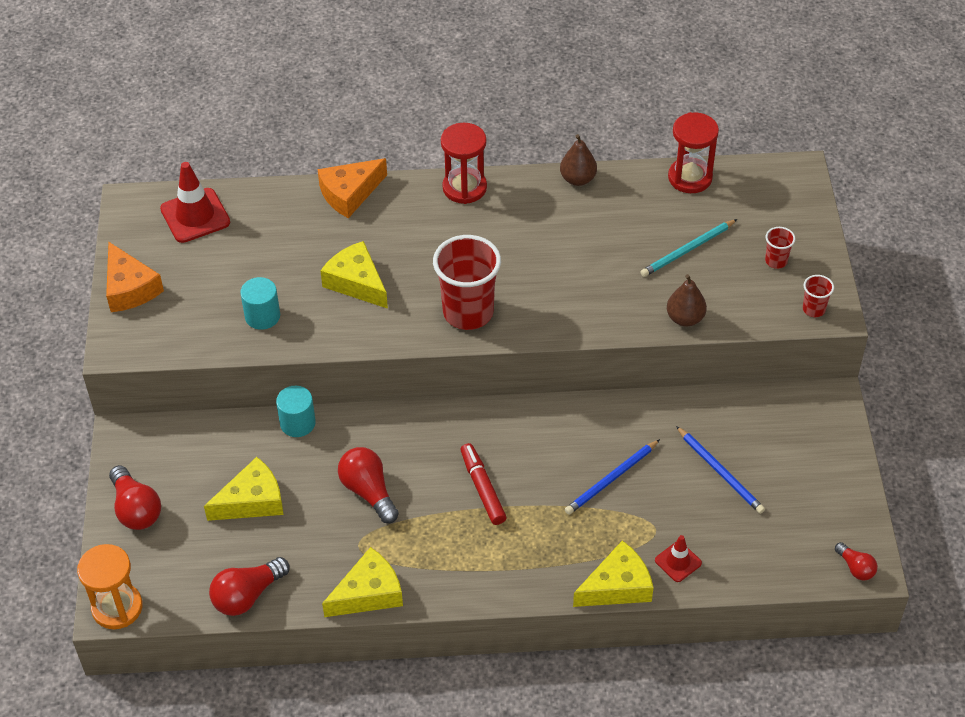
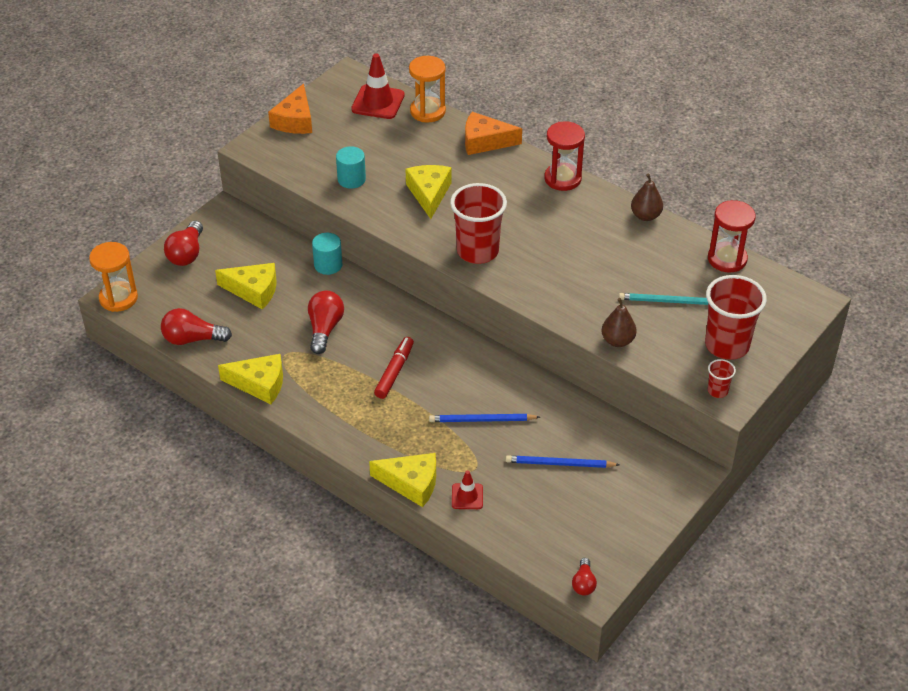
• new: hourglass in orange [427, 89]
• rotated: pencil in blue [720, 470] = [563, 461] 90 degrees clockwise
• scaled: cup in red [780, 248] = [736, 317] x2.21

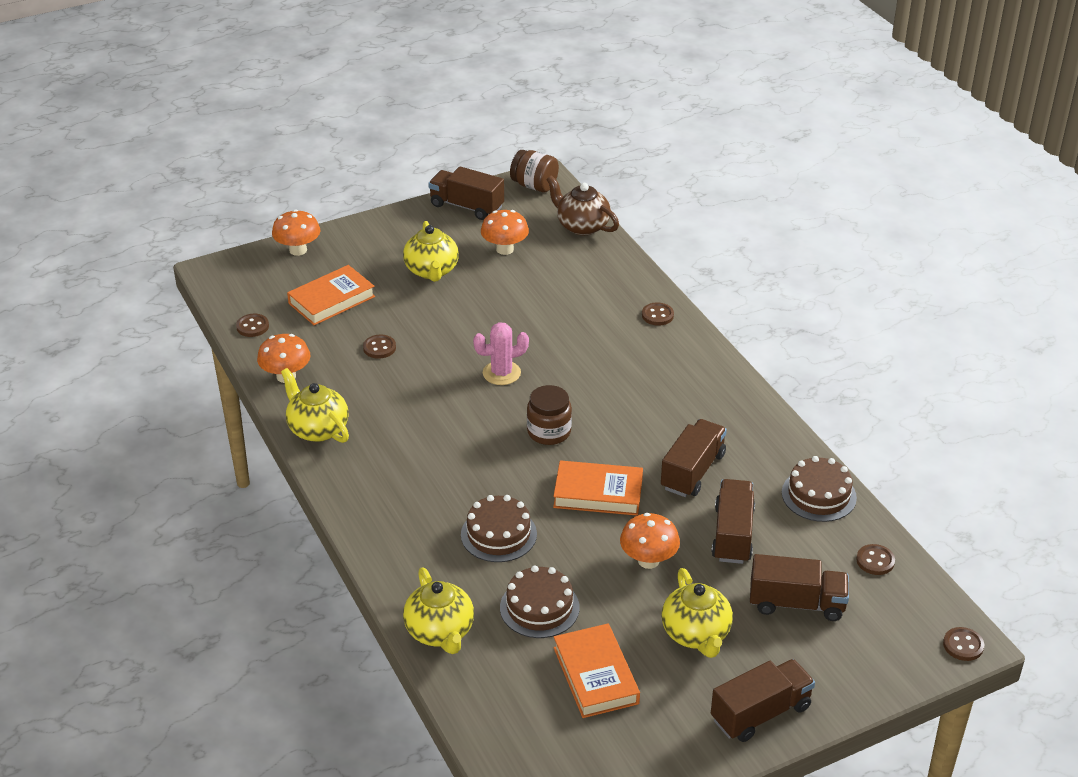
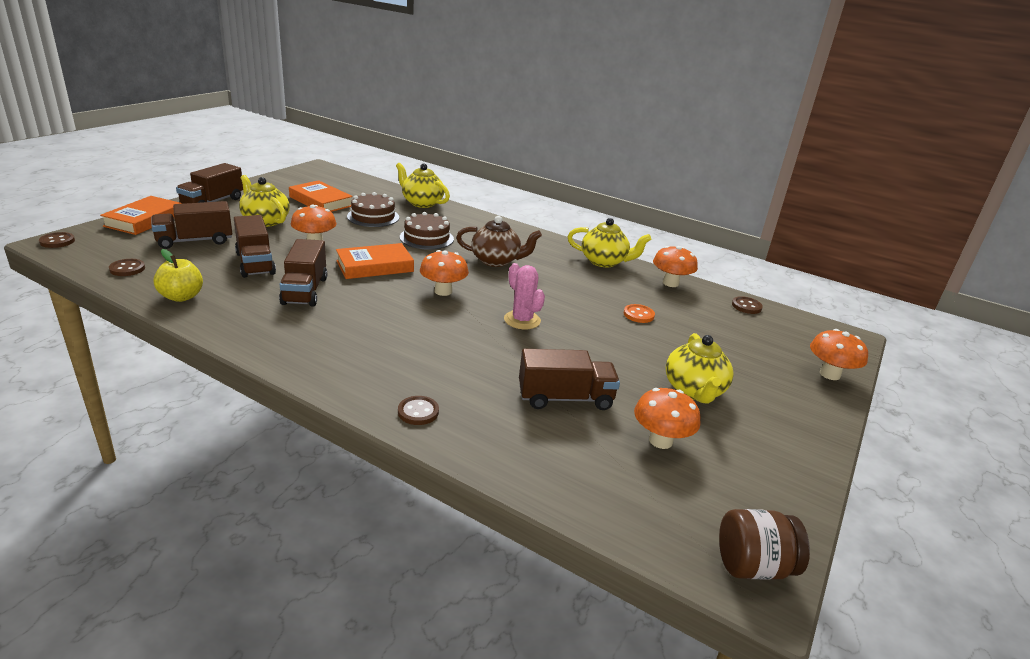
• shifted: book in orange [331, 295] to [141, 215]
• swapped: cake in brown [819, 489] to apple in yellow [178, 275]
• swapped: jar in brown [549, 415] to mushroom in orange [444, 273]
• shifted: teapot in brown [582, 205] to [499, 241]
• rotated: cactus in pink [501, 353] = [524, 296] 75 degrees counterclockwise
• shifted: truck in brown [466, 193] to [569, 379]
• repainted: button in brown [379, 347] to button in orange [639, 313]
• rotated: teapot in yellow [431, 251] = [700, 368] 135 degrees counterclockwise

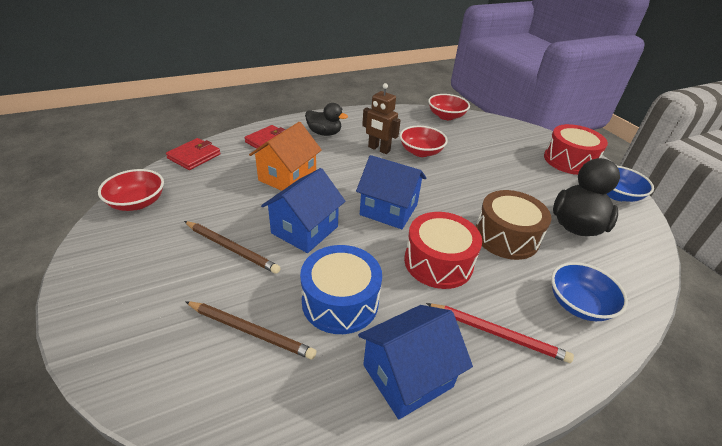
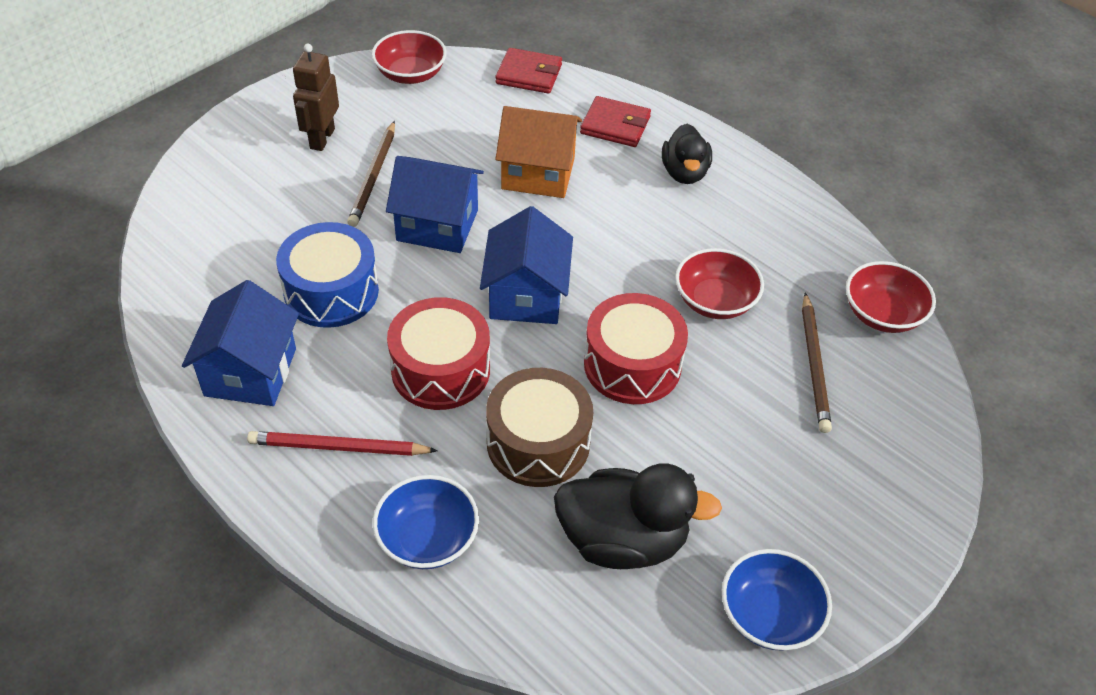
• rotated: house in blue [415, 362] = [240, 343] 60 degrees clockwise
• rotated: pencil in red [500, 333] = [342, 443] 90 degrees clockwise
• shifted: robot in brown [381, 118] to [316, 97]
• shifted: drum in red [576, 149] to [636, 348]
• shifted: pencil in brown [250, 330] to [817, 362]

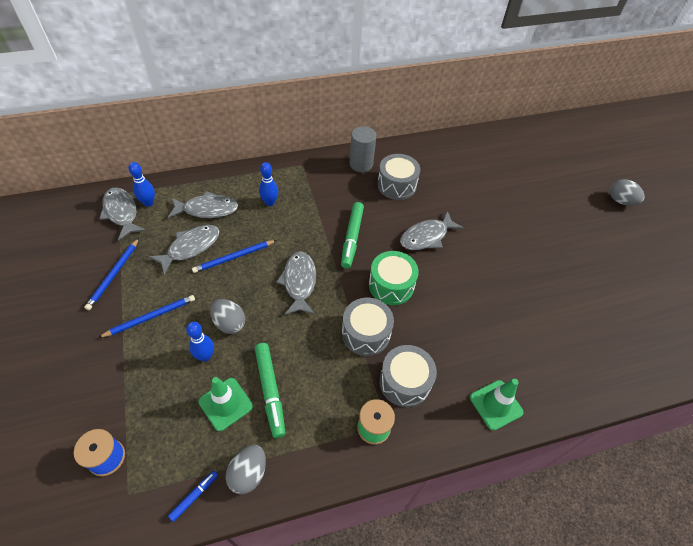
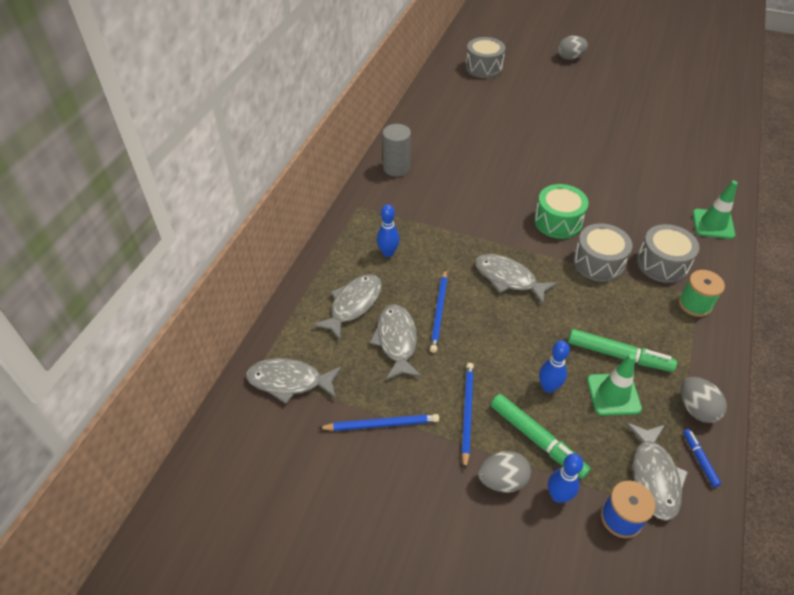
• rotated: pencil in blue [111, 274] = [379, 422] 60 degrees counterclockwise
• shifted: drum in grey [398, 177] to [485, 57]
• shifted: egg in grey [227, 316] to [504, 472]
• shifted: marker in green [352, 235] to [541, 436]
• shifted: bowling pin in blue [141, 184] to [565, 478]
• shifted: fish in grey [432, 230] to [657, 471]

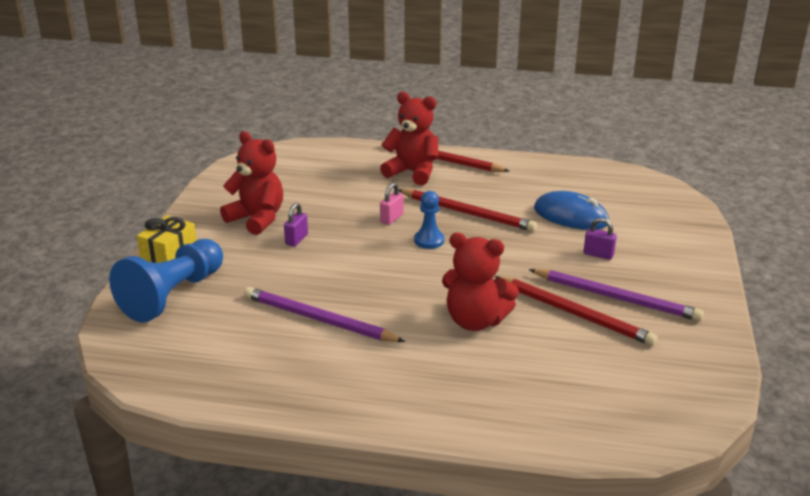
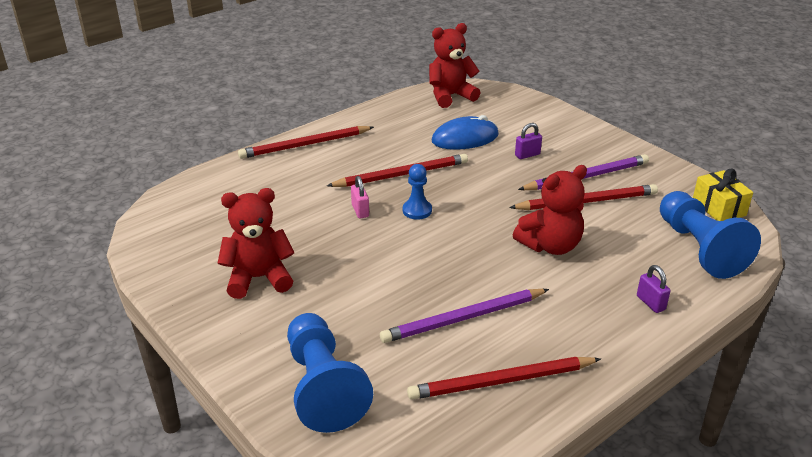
• new: pencil in red [504, 378]
• shifted: teddy bear in red [409, 138] to [455, 65]
• shifted: padlock in purple [296, 225] to [654, 289]
• new: pawn in blue [710, 235]
• shifted: gift in yellow [167, 239] to [723, 195]

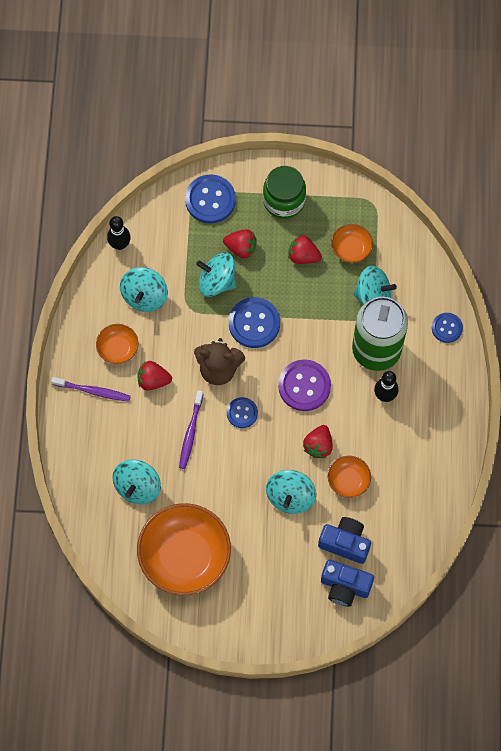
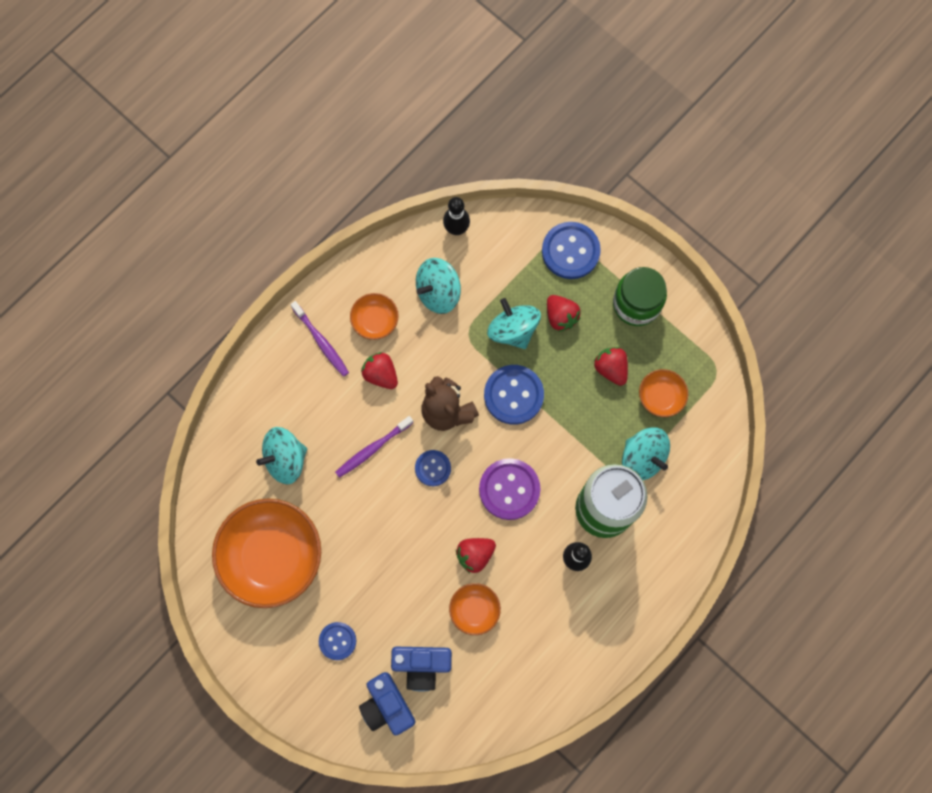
• shifted: button in blue [447, 328] to [337, 641]
• rotated: camera in blue [344, 540] = [421, 669] 120 degrees clockwise
• gone: spinning top in turquoise [291, 492]

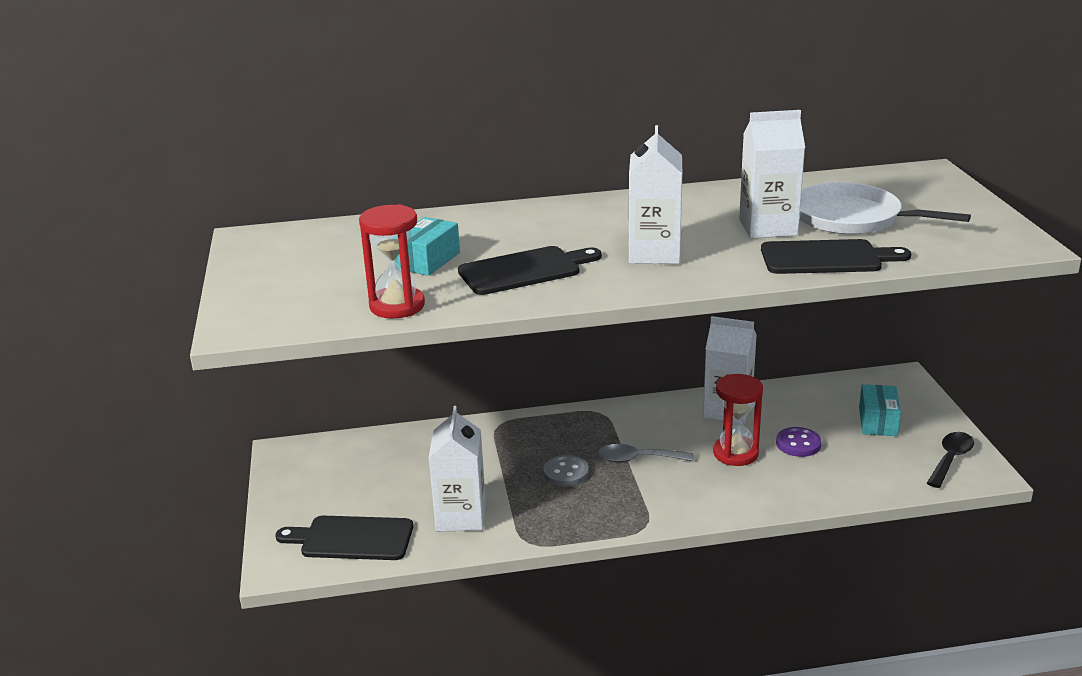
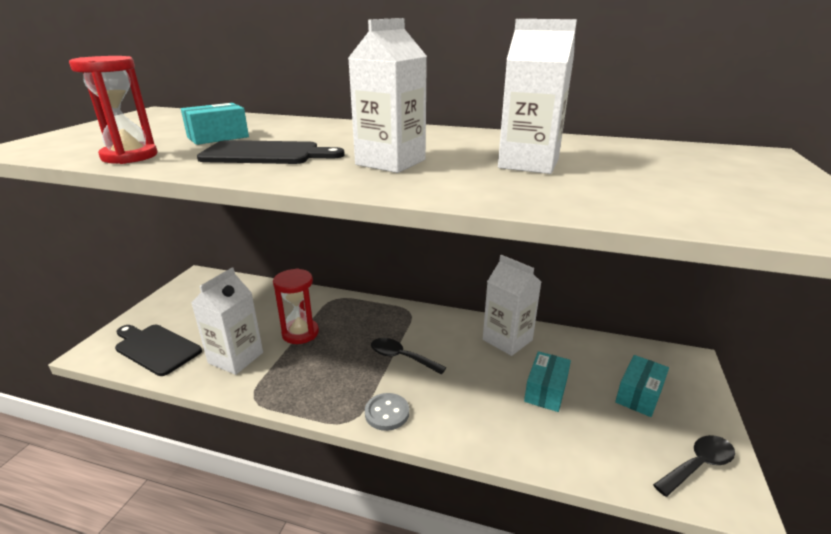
• shifted: hourglass in red [738, 420] to [296, 306]
• shifted: button in grey [566, 470] to [387, 412]
• repainted: spoon in grey [646, 453] to spoon in black [408, 356]
• swapped: button in purple [799, 442] to box in turquoise [547, 381]
• gone: cutting board in black [836, 256]
• gone: pan in white [885, 208]

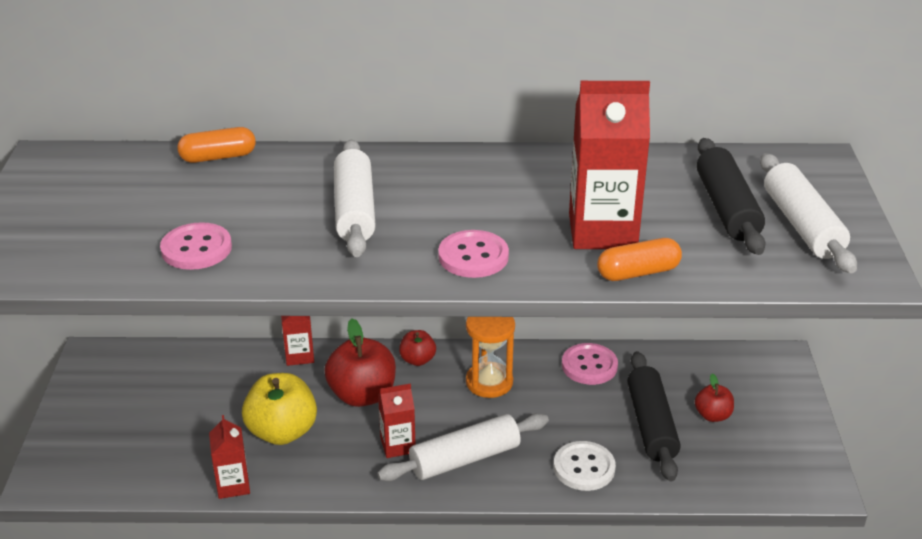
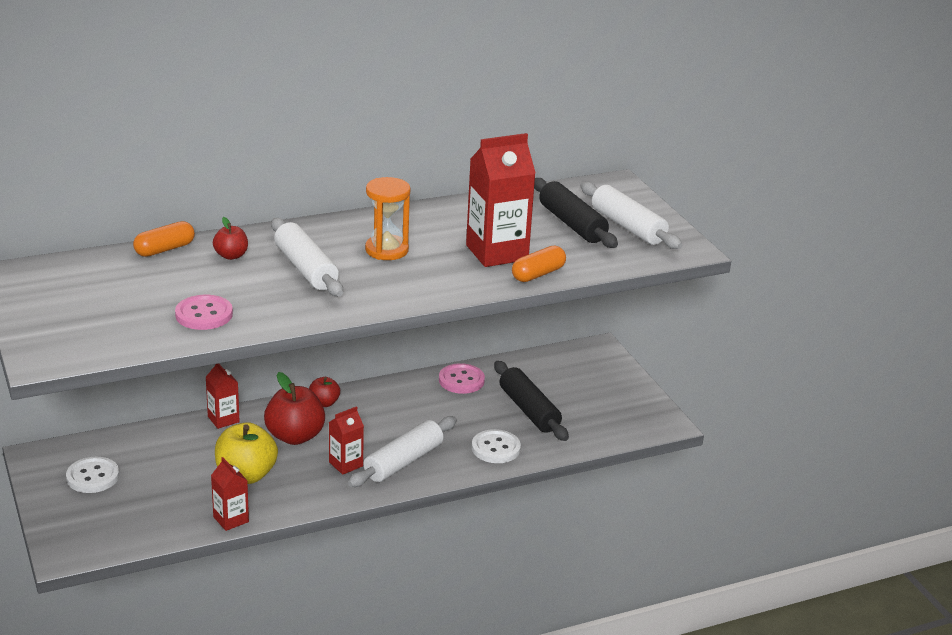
• new: button in white [92, 475]
• shifted: apple in red [714, 397] to [230, 238]
• shifted: hourglass in orange [490, 357] to [387, 218]
• gone: button in pink [473, 254]

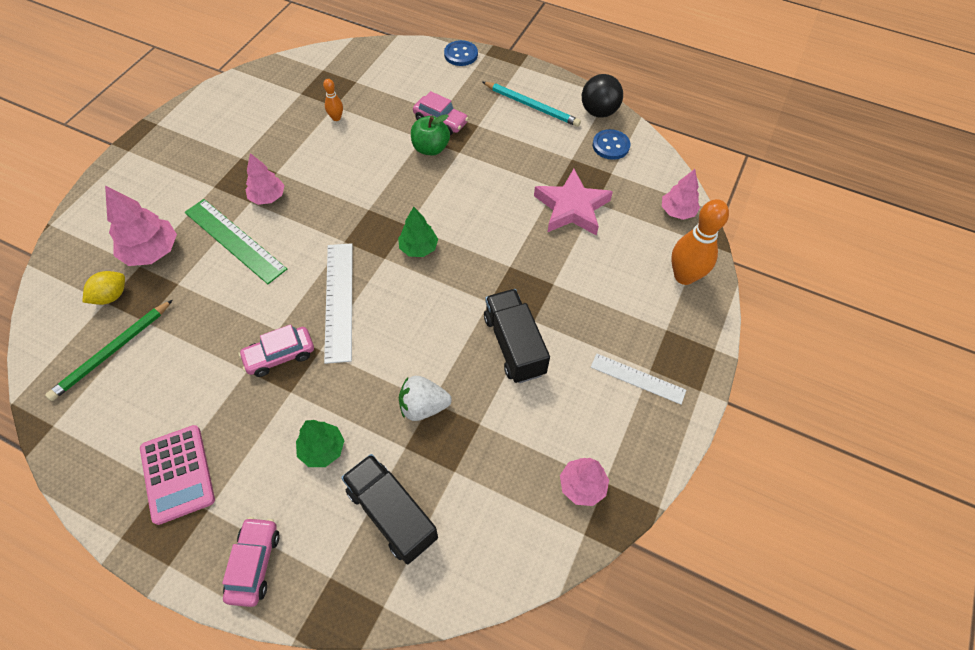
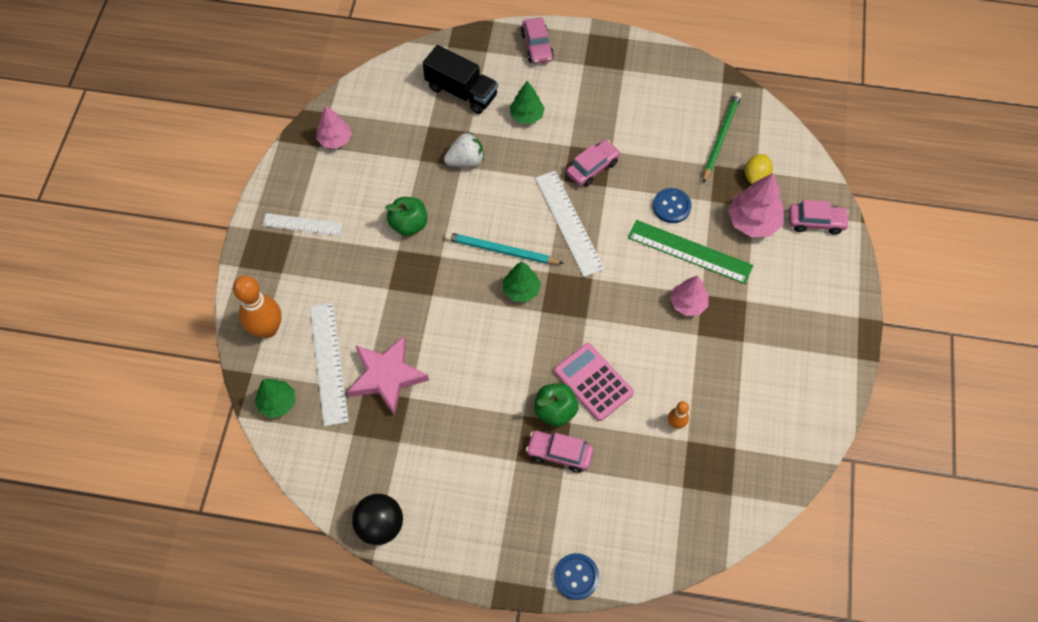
• repainted: tree in pink [681, 194] to tree in green [275, 398]
• new: ruler in white [329, 364]
• swapped: truck in black [517, 336] to apple in green [406, 216]
• shifted: pencil in turquoise [532, 104] to [504, 248]
• shifted: calculator in pink [177, 475] to [594, 382]
• shifted: button in blue [611, 144] to [672, 205]
• new: car in pink [819, 217]

